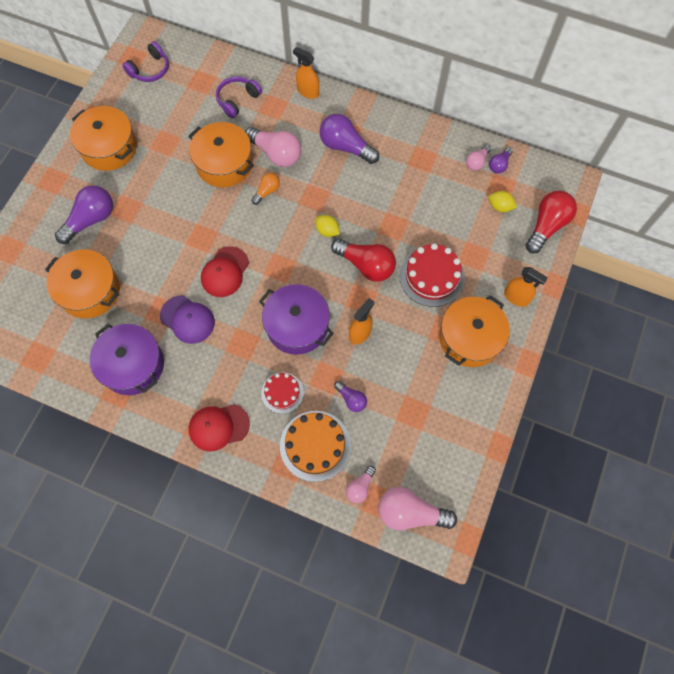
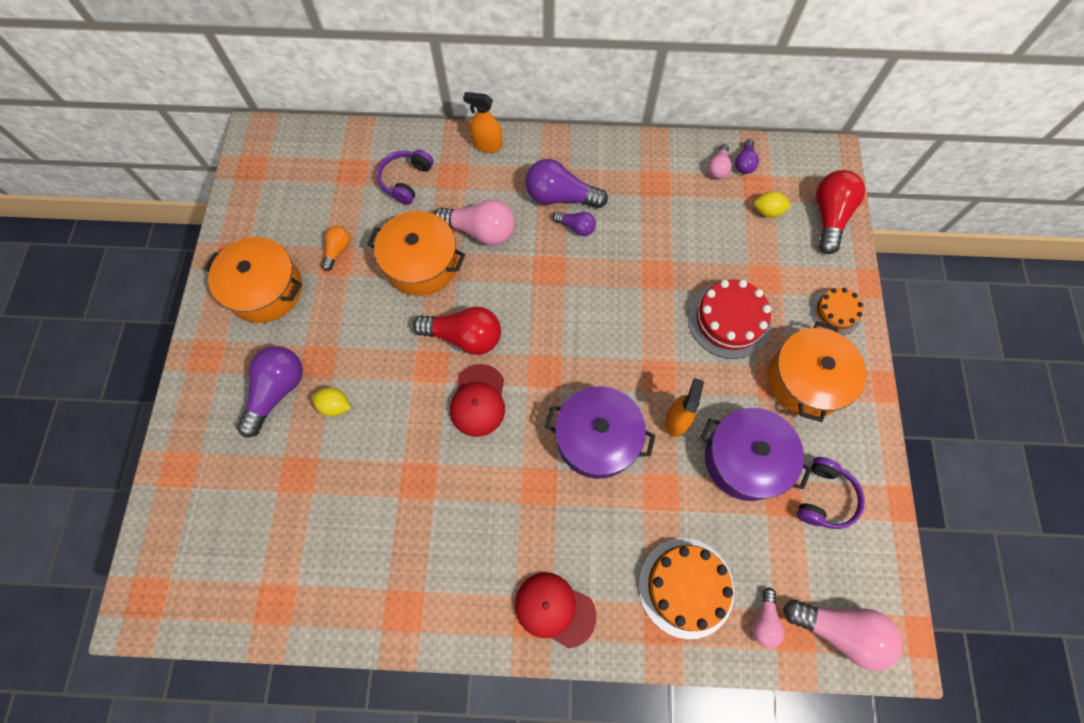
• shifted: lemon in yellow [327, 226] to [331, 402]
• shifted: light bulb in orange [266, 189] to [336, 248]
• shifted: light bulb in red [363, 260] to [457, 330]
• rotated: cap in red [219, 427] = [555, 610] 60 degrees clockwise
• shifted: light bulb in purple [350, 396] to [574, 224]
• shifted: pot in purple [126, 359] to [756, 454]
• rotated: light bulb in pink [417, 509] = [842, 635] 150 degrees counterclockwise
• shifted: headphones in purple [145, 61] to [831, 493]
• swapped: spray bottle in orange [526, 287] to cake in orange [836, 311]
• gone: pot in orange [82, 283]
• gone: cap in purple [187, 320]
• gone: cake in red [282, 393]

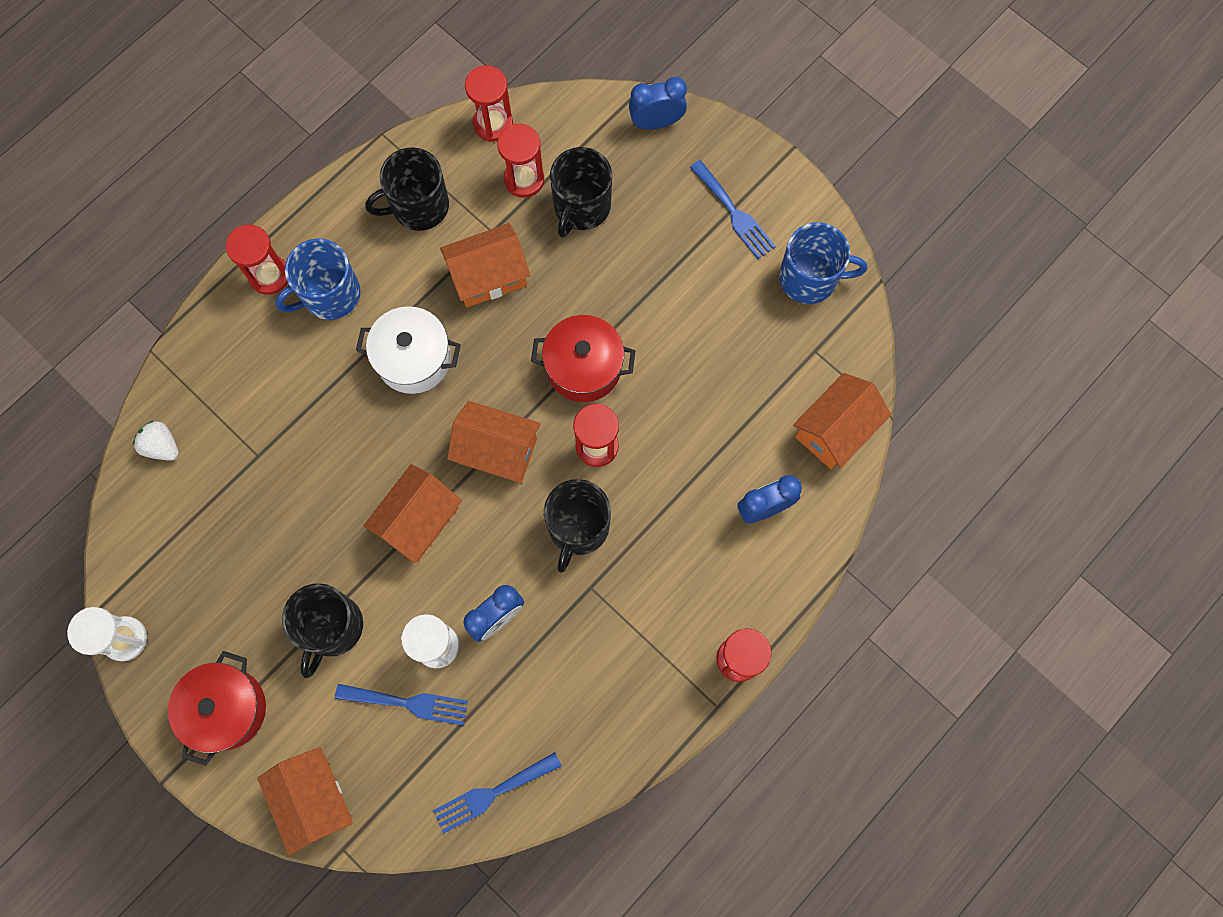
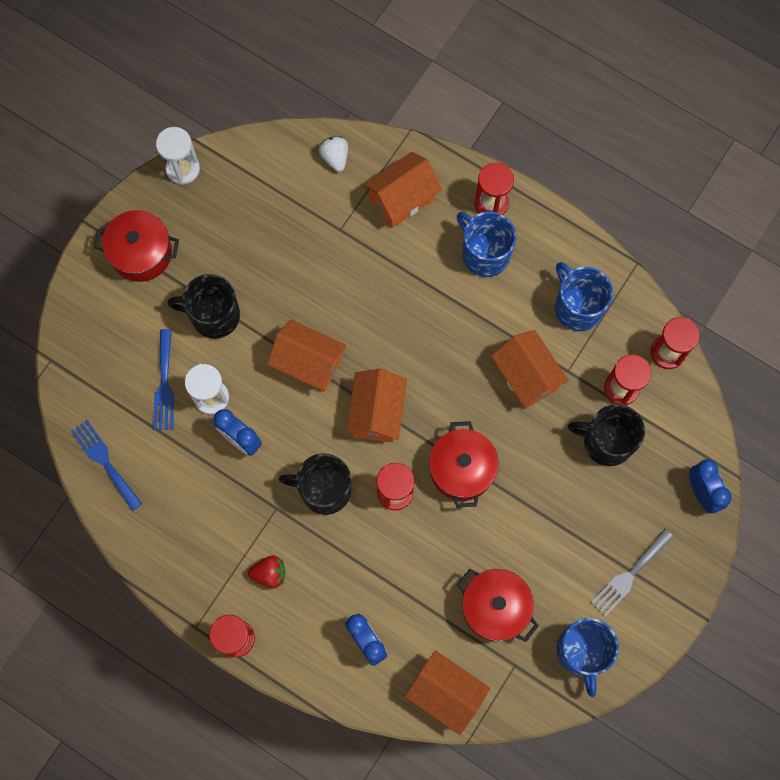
• new: strawberry in red [267, 572]
• rotated: strawberry in white [156, 441] = [333, 154] 45 degrees counterclockwise
• shifted: house in orange [304, 801] to [403, 190]
• new: pot in red [498, 605]
• repainted: mug in black [407, 189] to mug in blue [584, 296]
• repainted: fork in blue [733, 209] to fork in grey [632, 573]
• gone: pot in white [408, 350]

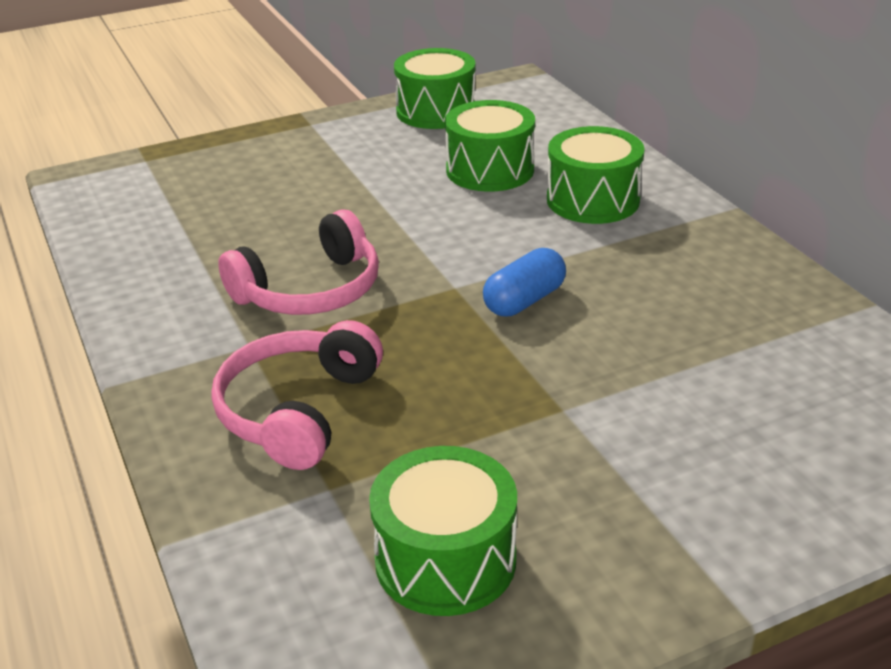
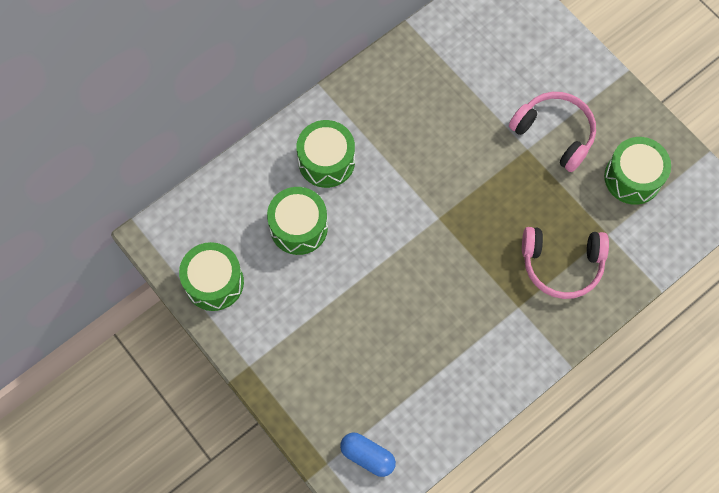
• shifted: capsule in blue [524, 282] to [368, 454]
• shifted: headphones in pink [298, 262] to [552, 132]

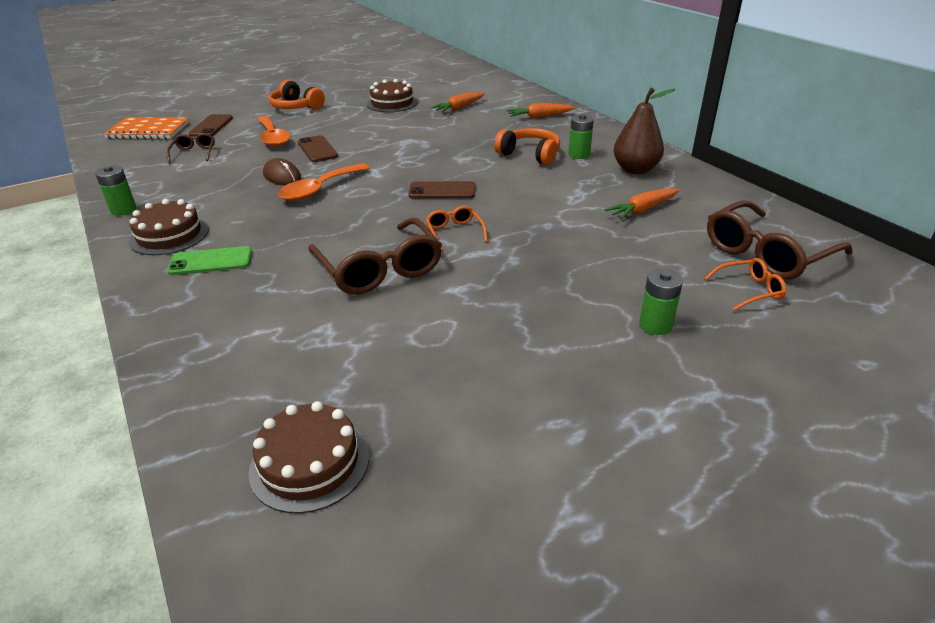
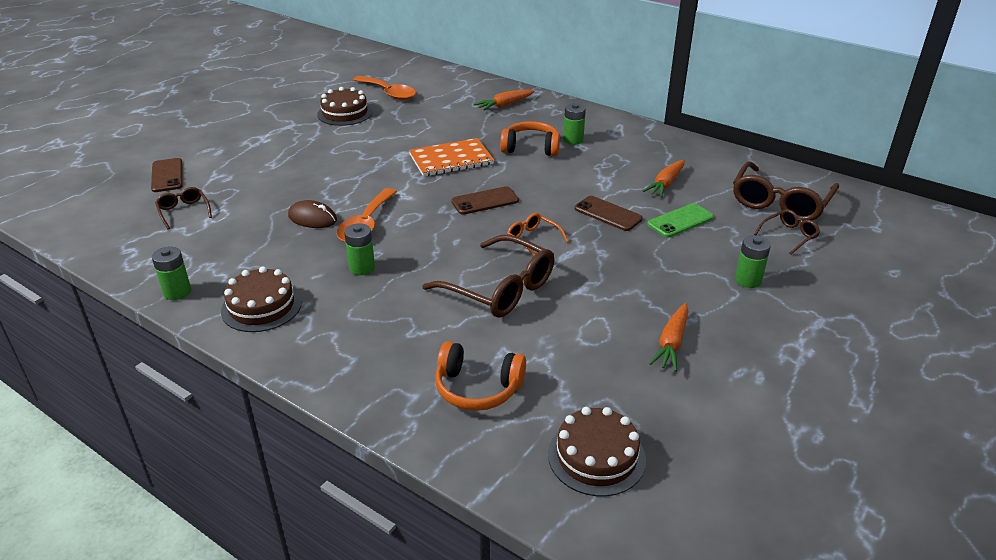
• new: battery in green [359, 249]
• shifted: spoon in orange [273, 131] to [384, 88]
• shifted: notebook in orange [146, 128] to [451, 157]
• shifted: headphones in orange [297, 95] to [480, 376]
• shifted: phone in brown [318, 148] to [609, 213]
• shifted: phone in green [209, 260] to [680, 220]
• shifted: carrot in orange [458, 102] to [669, 337]
• repainted: glasses in orange [745, 284] to glasses in brown [787, 232]
• gone: pear in brown [645, 131]

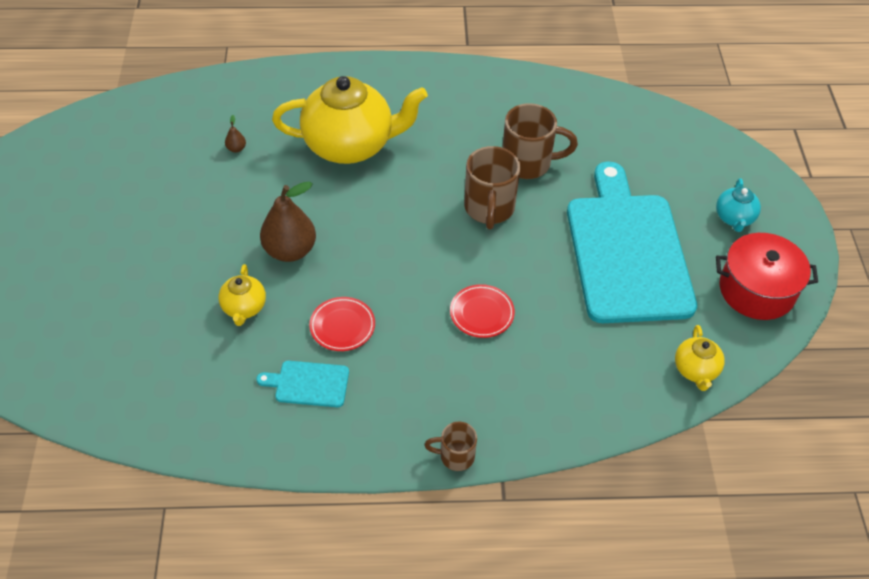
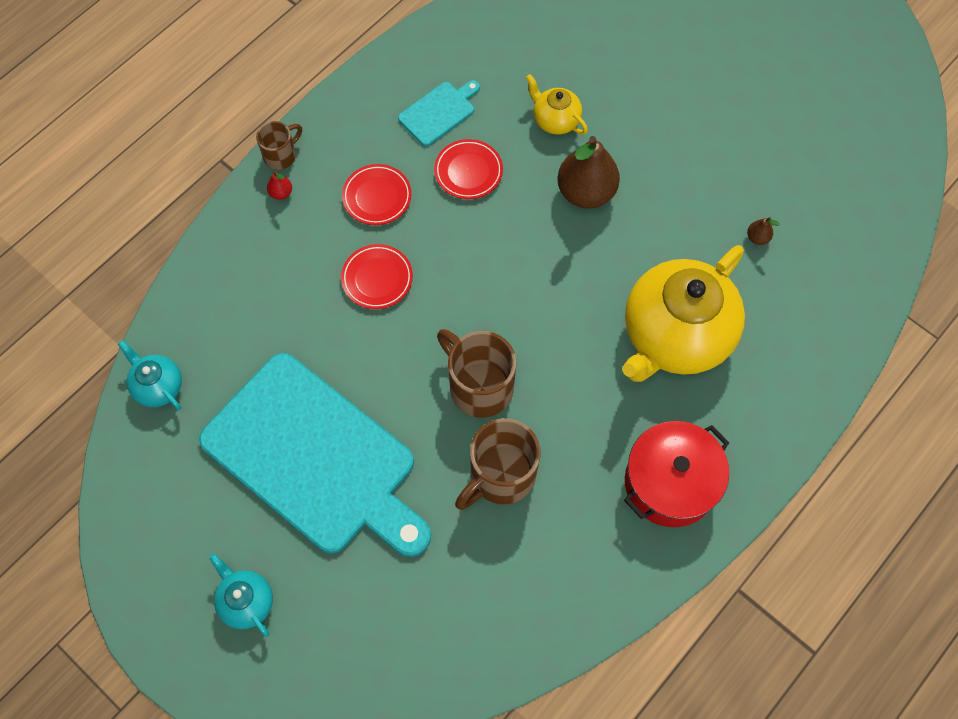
• repainted: teapot in yellow [700, 358] to teapot in turquoise [150, 375]
• new: pear in red [279, 185]
• new: plate in red [376, 194]
• shifted: pot in red [767, 276] to [676, 474]

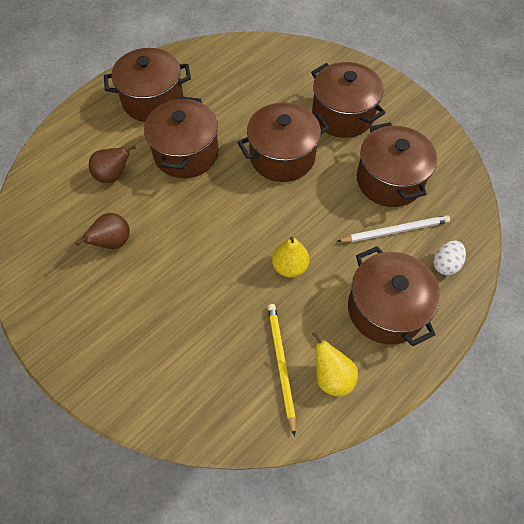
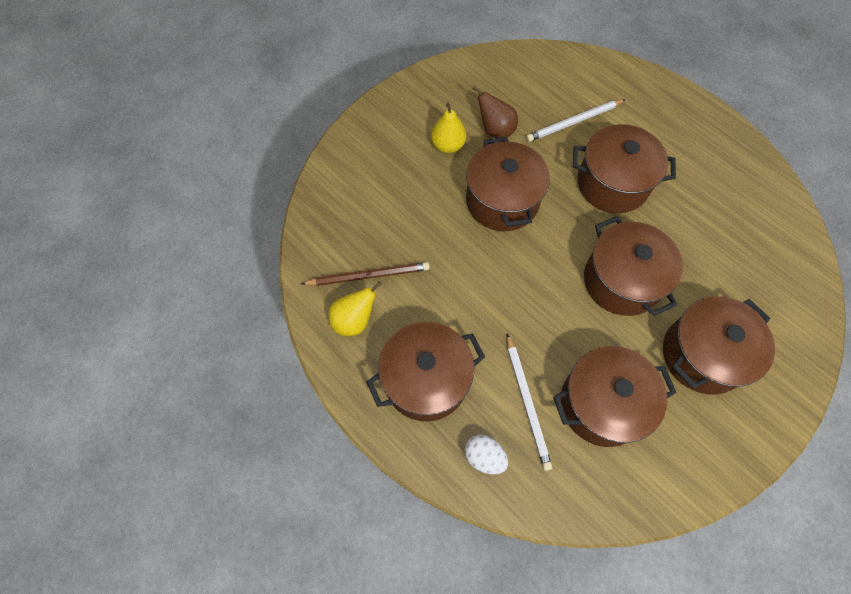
• repainted: pencil in yellow [282, 370] to pencil in brown [365, 274]
• shifted: pear in yellow [291, 257] to [448, 128]
• shifted: pot in brown [147, 85] to [508, 184]
• swapped: pear in brown [112, 164] to pencil in white [576, 120]

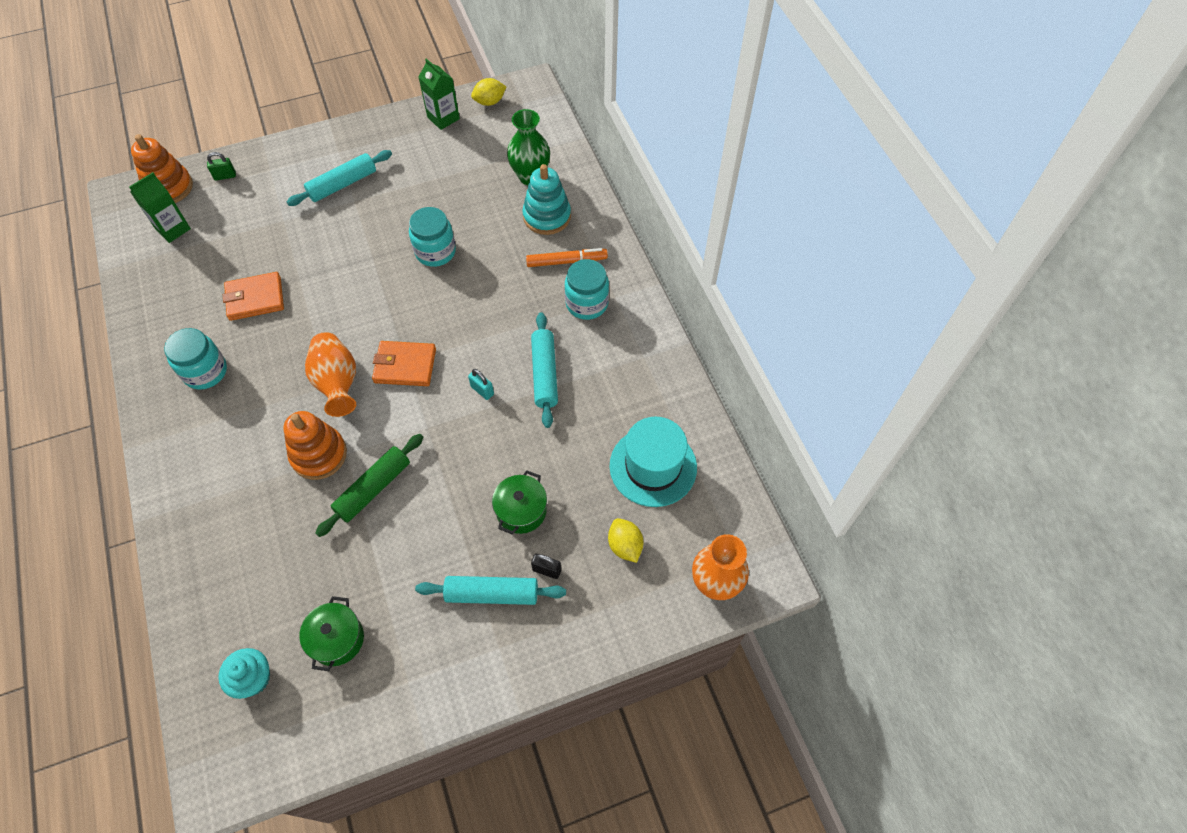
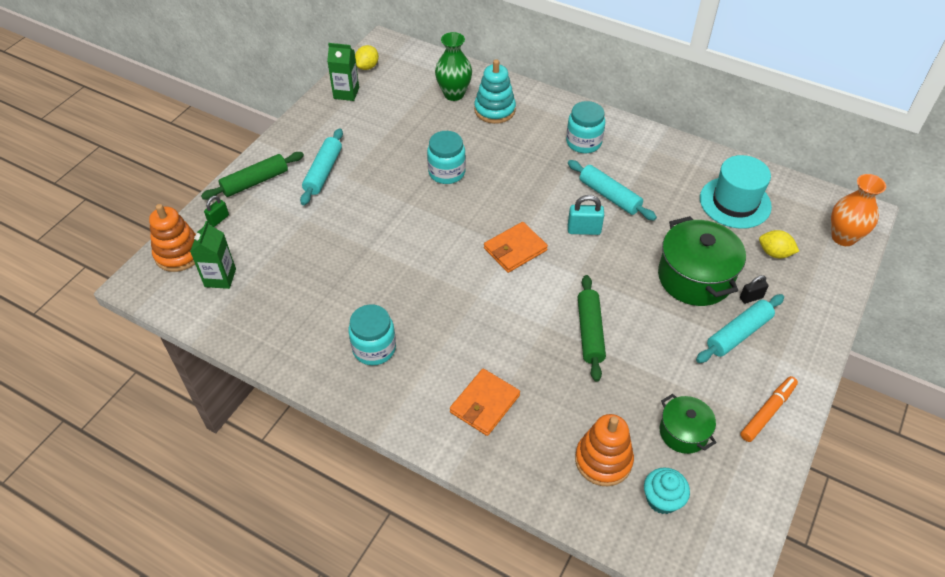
• new: rolling pin in green [252, 176]
• shifted: wallet in orange [253, 296] to [485, 402]
• scaled: padlock in turquoise [481, 384] = [586, 215] x1.52
• shifted: stacking toy in orange [315, 445] to [604, 450]
• scaled: pot in green [519, 502] = [702, 261] x1.76
• shifted: marker in orange [567, 257] to [769, 409]
• gone: vase in orange [330, 374]

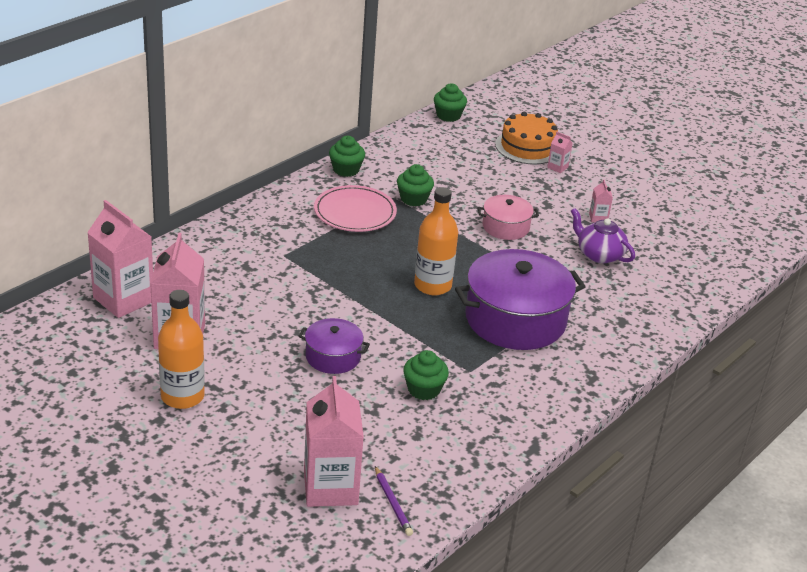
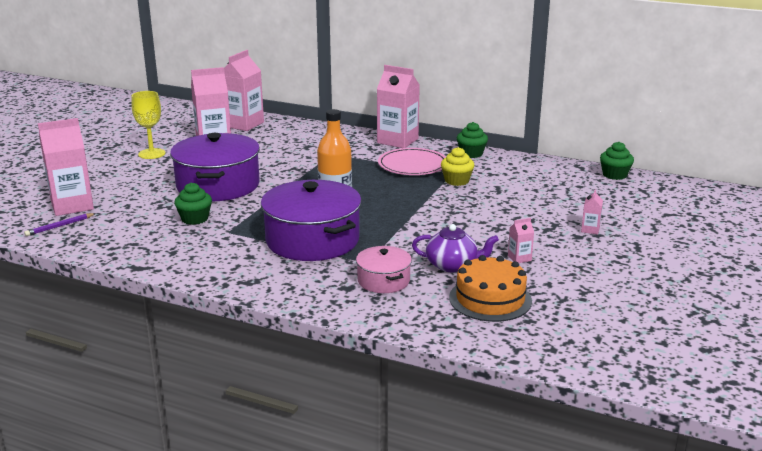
• swapped: bottle in orange [181, 349] to goblet in yellow [148, 125]
• scaled: pot in purple [334, 346] = [215, 167] x1.94
• shifted: pot in pink [508, 217] to [384, 269]
• new: carton in pink [398, 106]
• rotated: teapot in purple [603, 235] = [455, 248] 75 degrees clockwise
• repainted: cupcake in green [415, 185] to cupcake in yellow [457, 166]
• shifted: cake in orange [526, 138] to [490, 288]

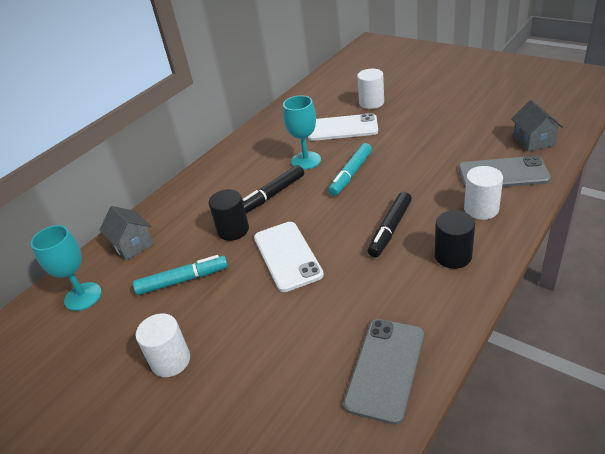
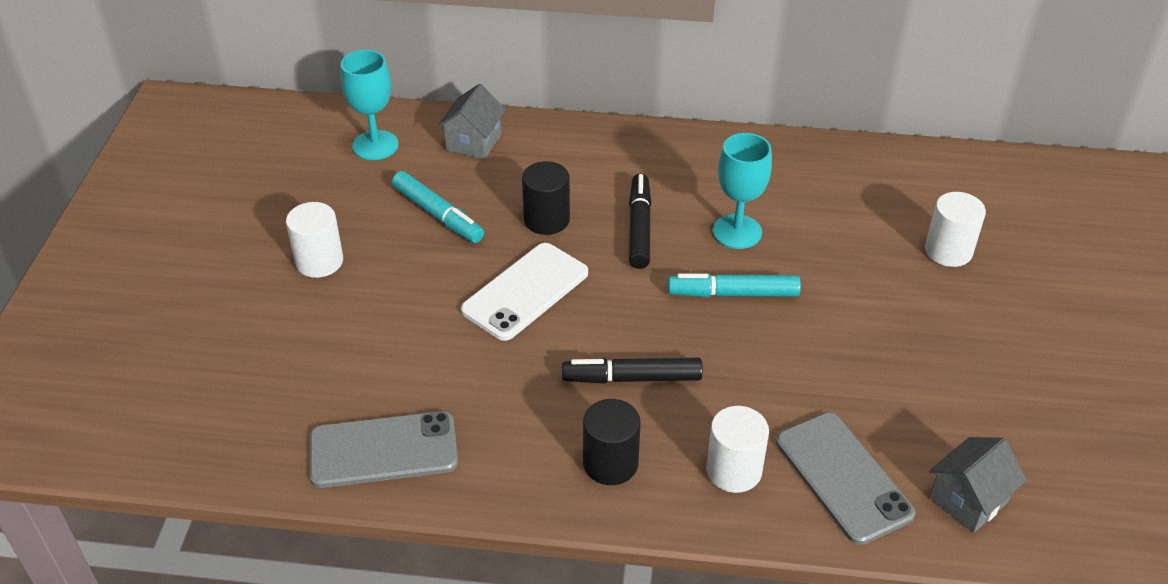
• rotated: marker in black [273, 189] = [640, 221] 75 degrees clockwise
• gone: phone in white [343, 127]

